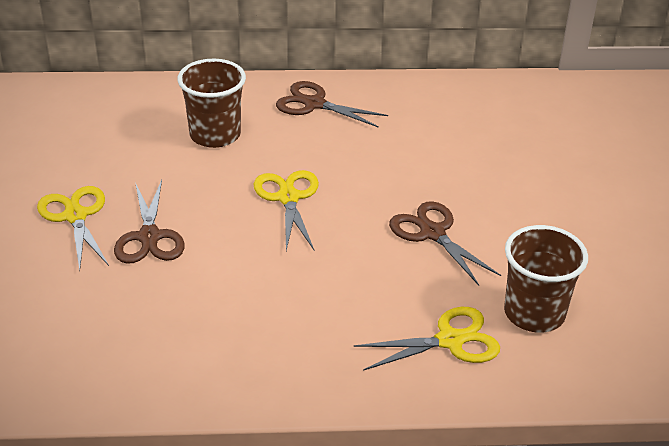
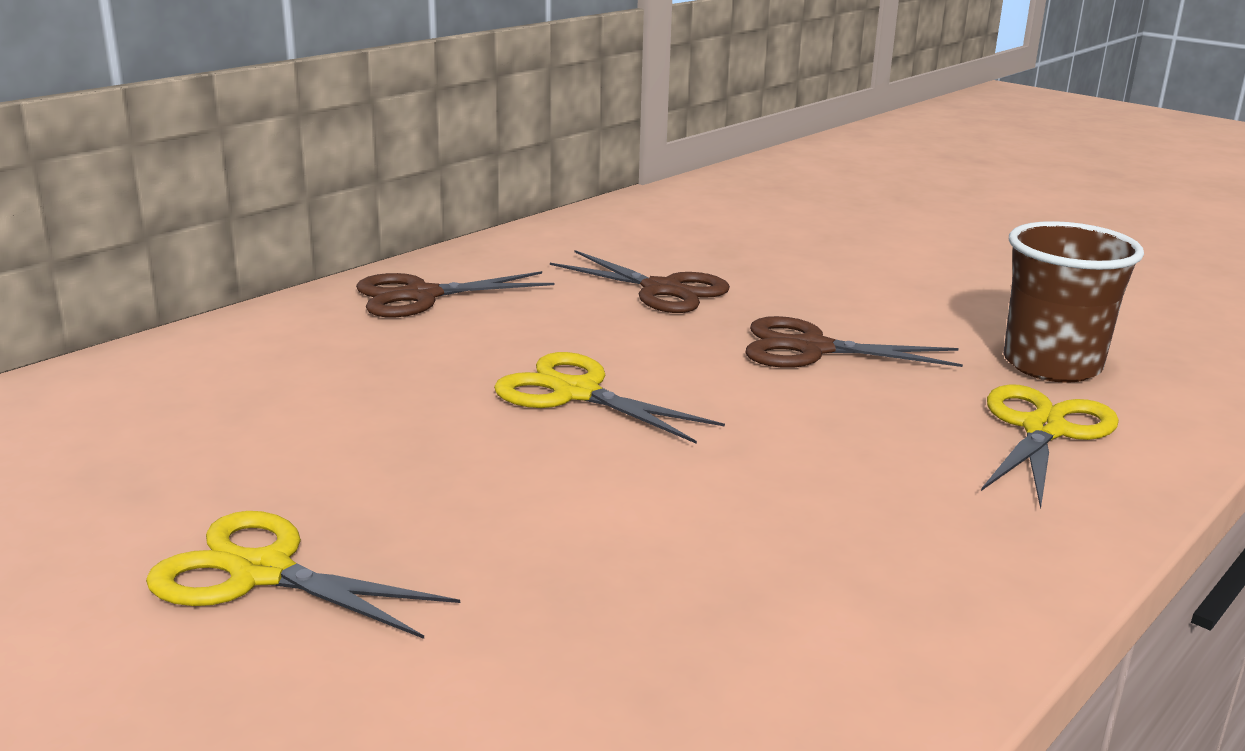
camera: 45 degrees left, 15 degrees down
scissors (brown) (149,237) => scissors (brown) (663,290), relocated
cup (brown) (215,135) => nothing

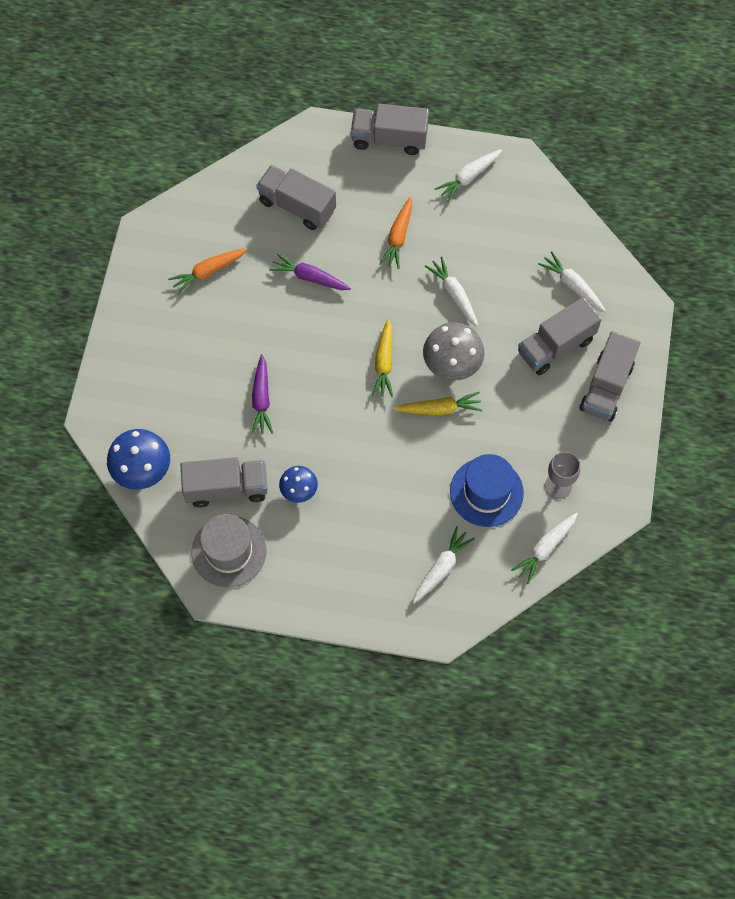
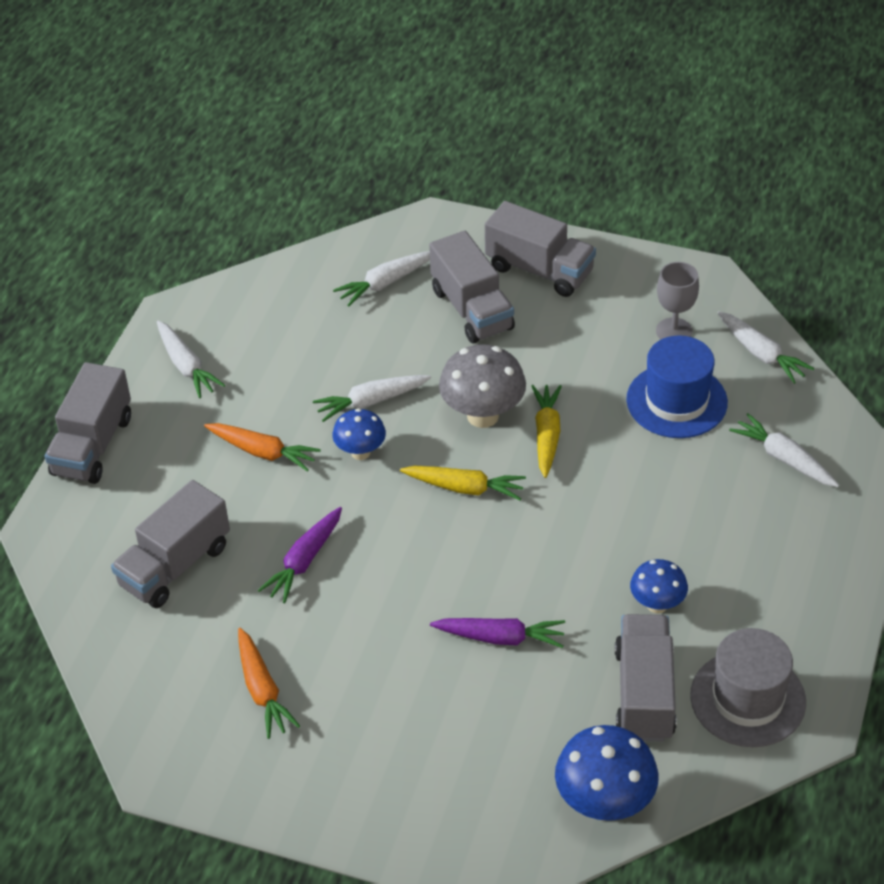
camera: 80 degrees left, 20 degrees down
nothing => mushroom (blue) (360,452)

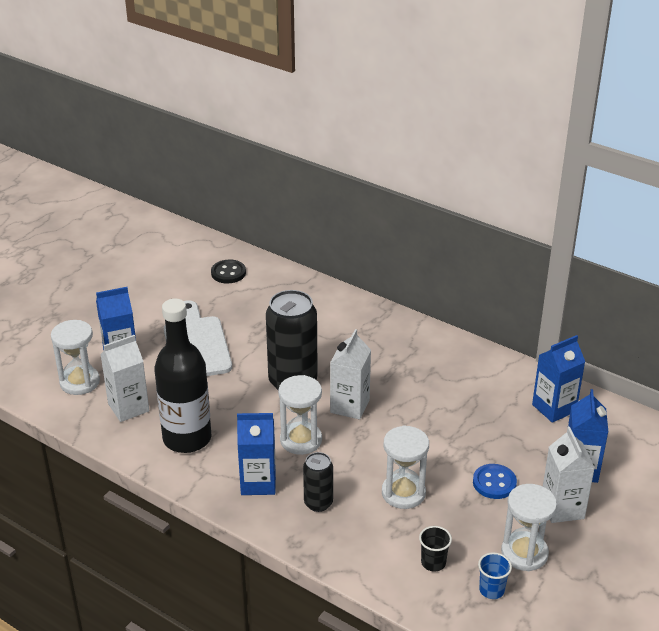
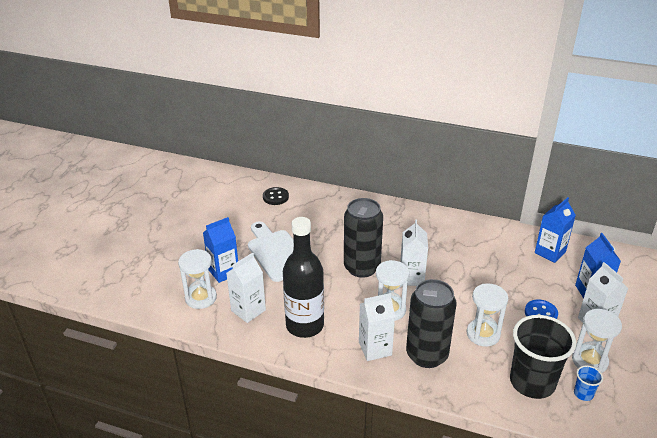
camera: 15 degrees left, 0 degrees up
carton (blue) (258,483) => carton (white) (375,348)
can (black) (318,503) => can (black) (427,355), x1.89
cup (black) (433,562) => cup (black) (532,382), x2.37

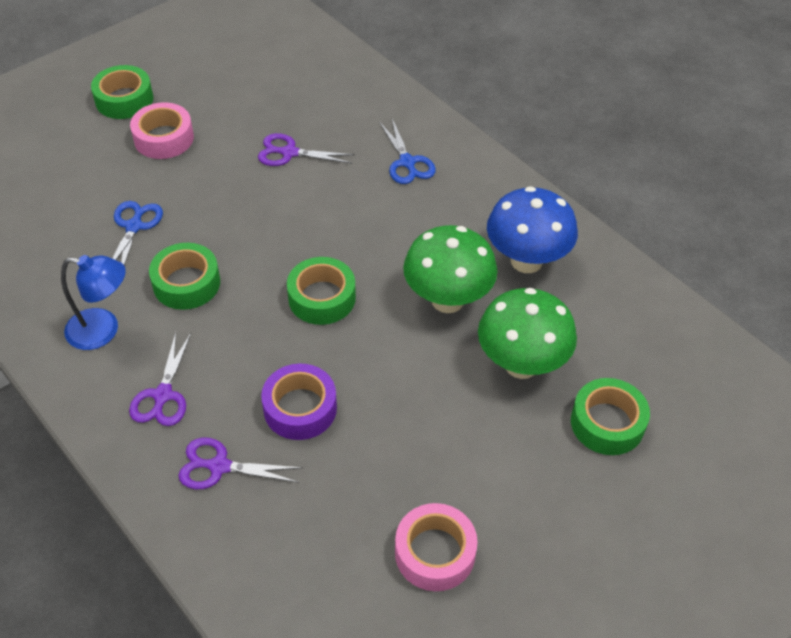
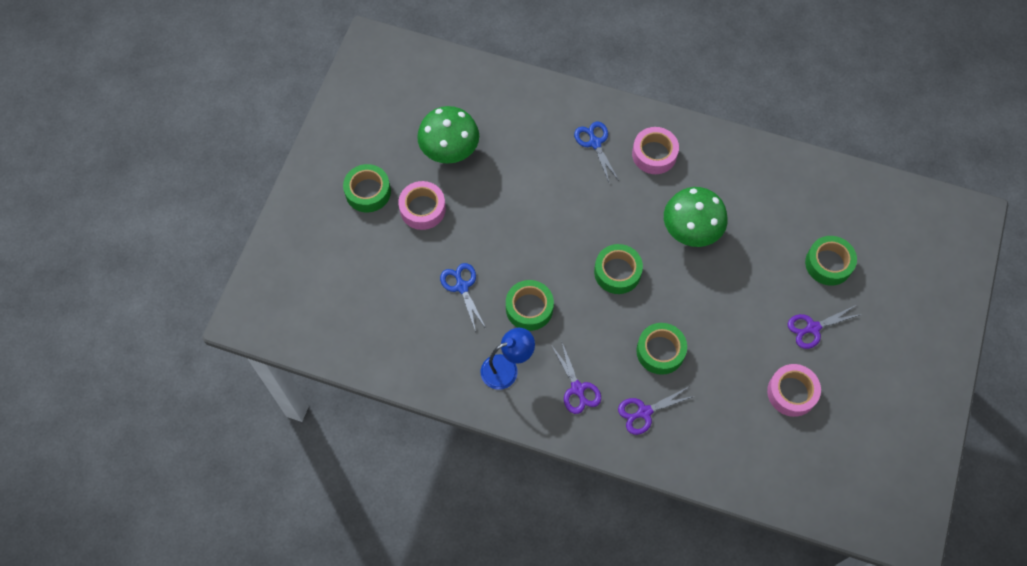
camera: 30 degrees left, 15 degrees up
mushroom (green) (521,364) => mushroom (green) (450,152), relocated
scissors (blue) (407,163) => scissors (blue) (595,143), 150 degrees counterclockwise
nothing => tape (pink) (654,154)
tape (purple) (300,408) => tape (green) (660,351)
scissors (purple) (289,153) => scissors (purple) (812,328), relocated
mushroom (blue) (526,261) => nothing

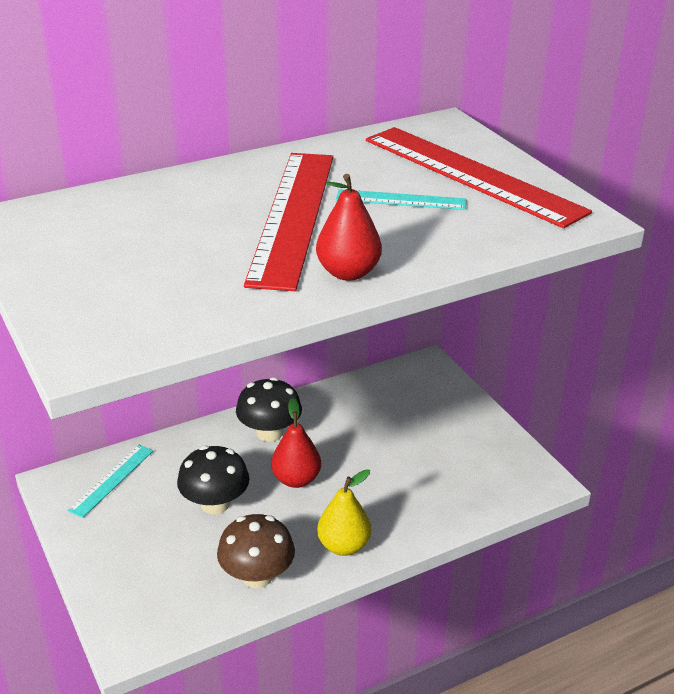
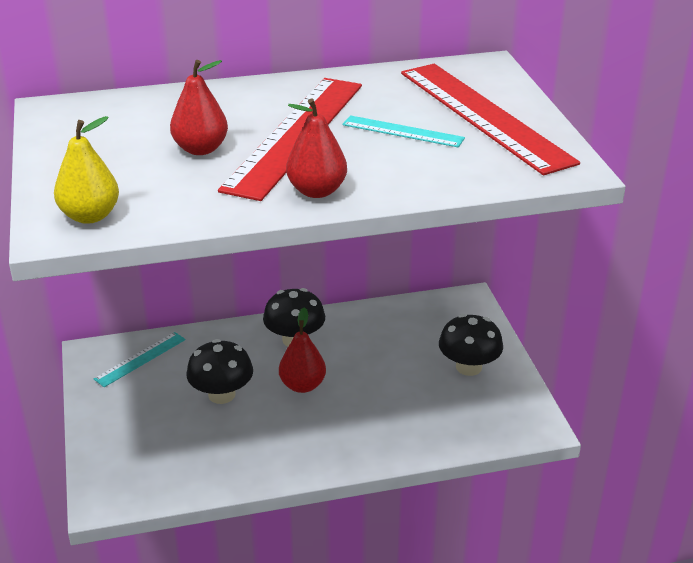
camera: 15 degrees right, 0 degrees up
pear (yellow) (344,546) => pear (yellow) (90,216), relocated
nothing => pear (red) (201,149)
nothing => mushroom (black) (468,367)
mushroom (brown) (257,576) => nothing

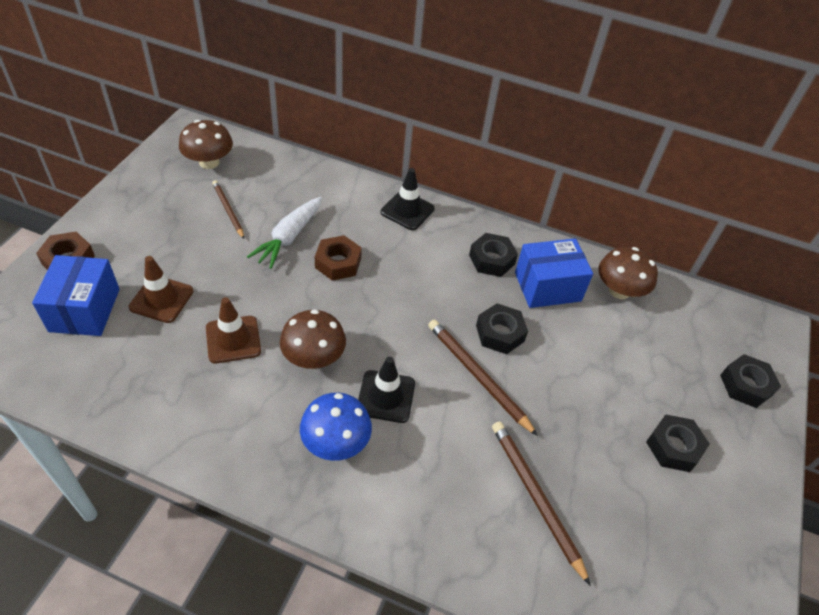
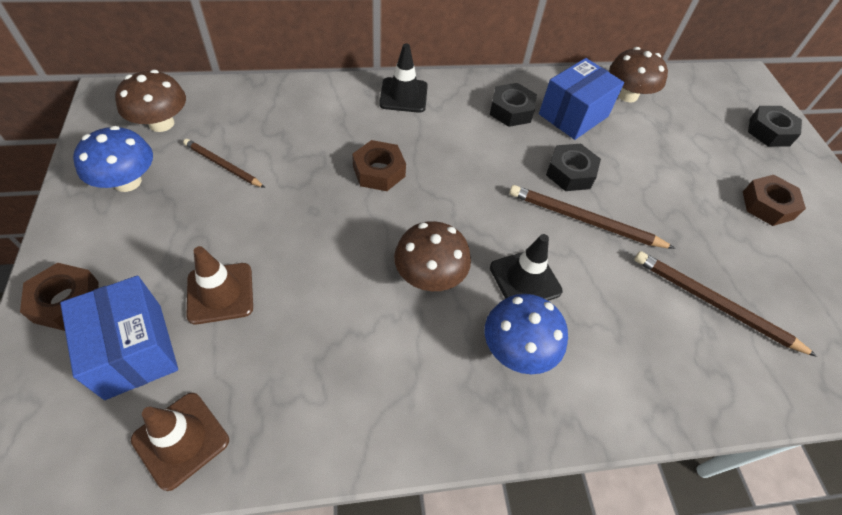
camera: 30 degrees left, 5 degrees up
nothing => mushroom (blue) (127,182)
traffic cone (brown) (233,339) => traffic cone (brown) (181,440), relocated
nut (black) (674,447) => nut (brown) (767,205)
carrot (white) (289,237) => nothing

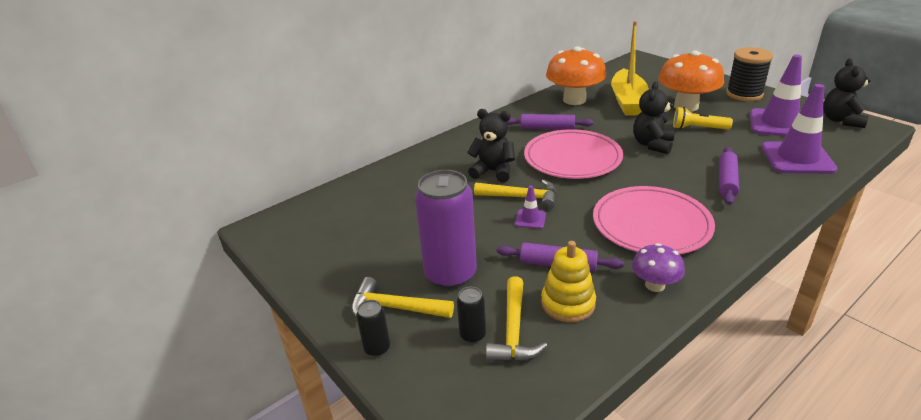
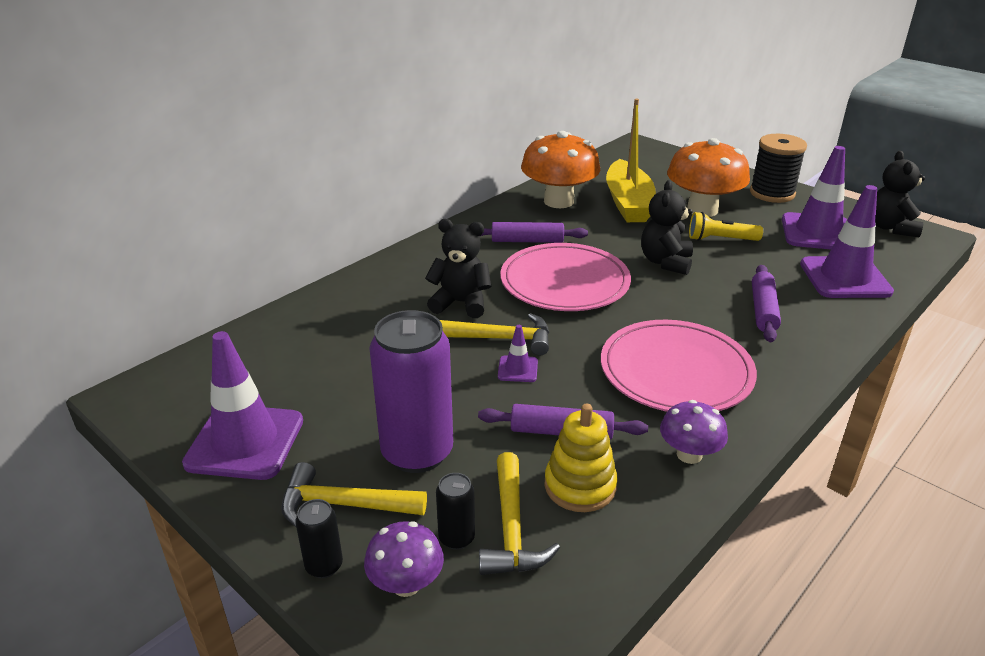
camera: 10 degrees left, 0 degrees up
nothing => traffic cone (purple) (245,442)
nothing => mushroom (purple) (406,584)

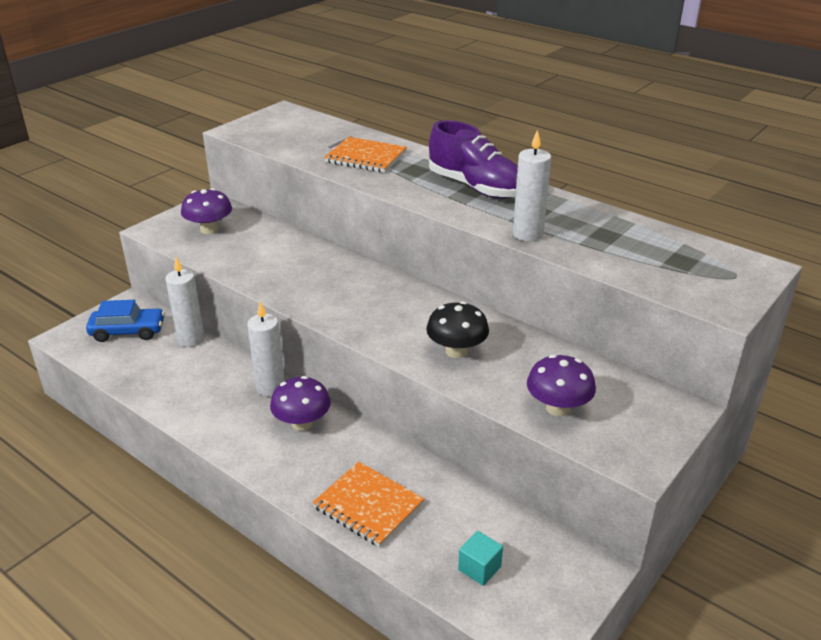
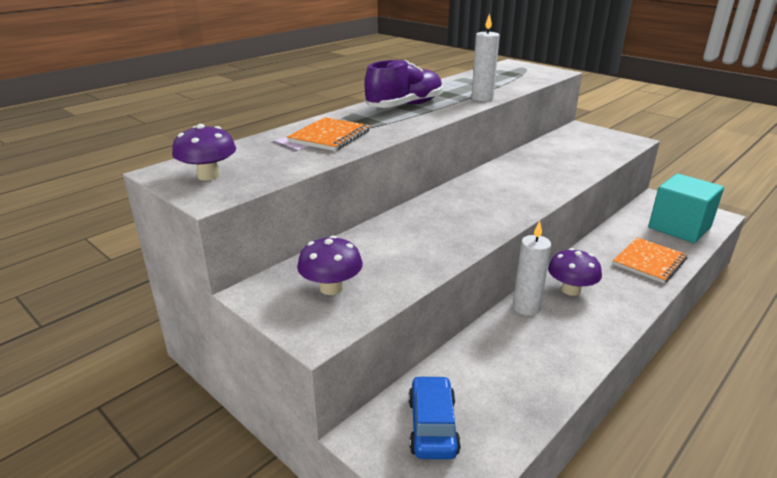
camera: 85 degrees left, 5 degrees down
mushroom (purple) (558,408) => mushroom (purple) (208,175), relocated
cube (turquoise) (479,568) => cube (turquoise) (679,227), x2.43
candle (white) (191,339) => nothing
mushroom (black) (456,351) => nothing

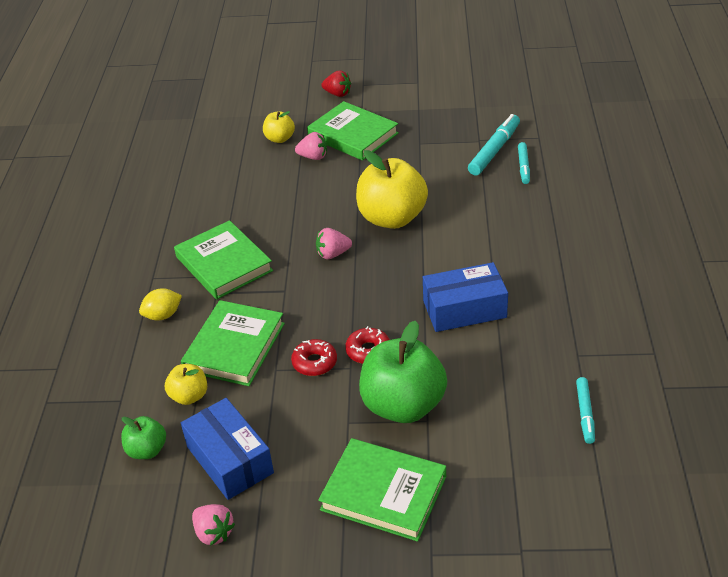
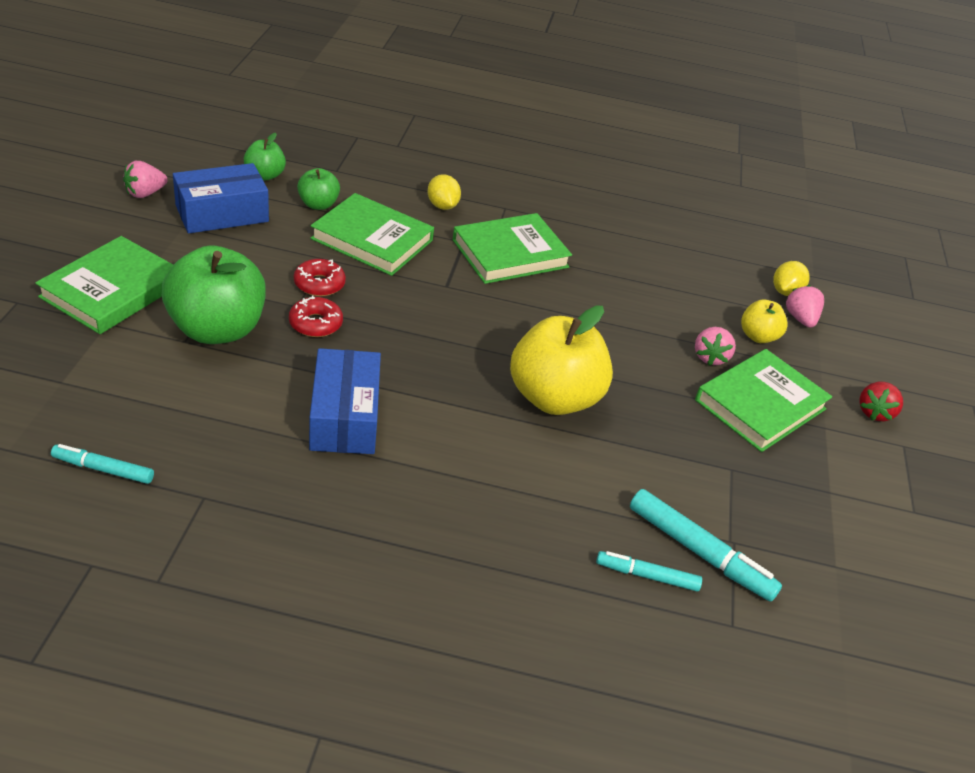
camera: 90 degrees right, 0 degrees up
apple (yellow) (189,396) => apple (green) (318,204)
nothing => lemon (yellow) (785,292)
strawberry (pink) (333,254) => strawberry (pink) (800,319), relocated

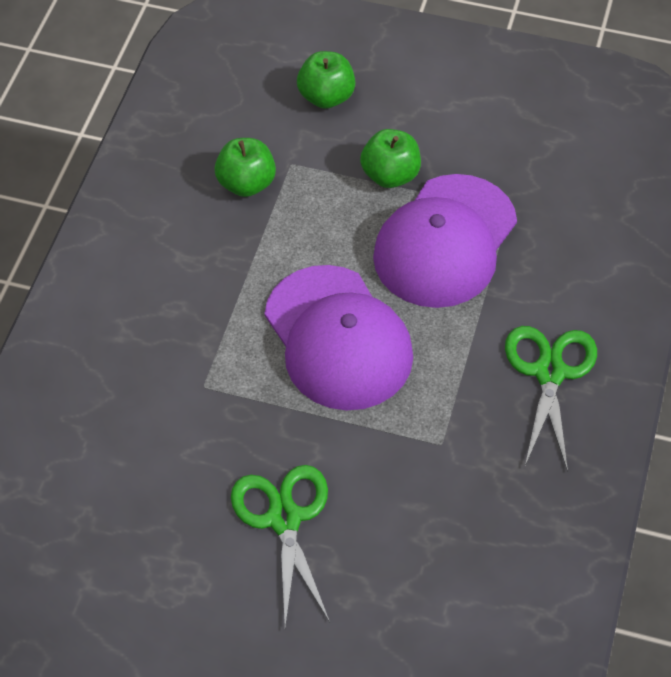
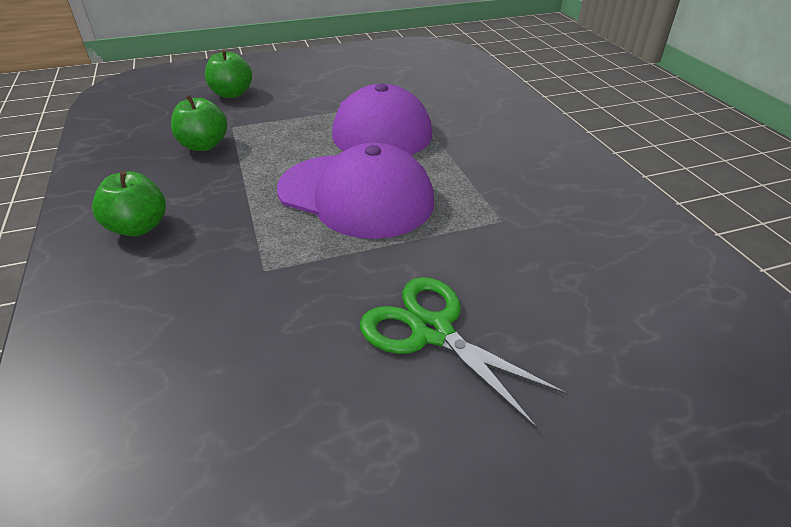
camera: 35 degrees left, 15 degrees down
apple (green) (390,175) => apple (green) (138,227), relocated
scissors (green) (549,373) => nothing

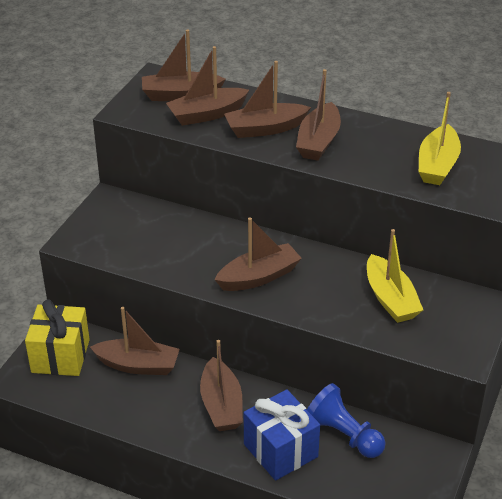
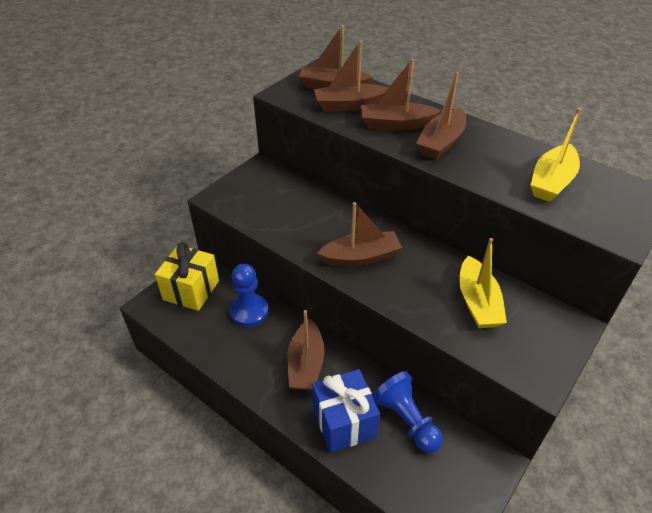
camera: 15 degrees right, 5 degrees up
boat (brown) (138,365) => pawn (blue) (249,311)

